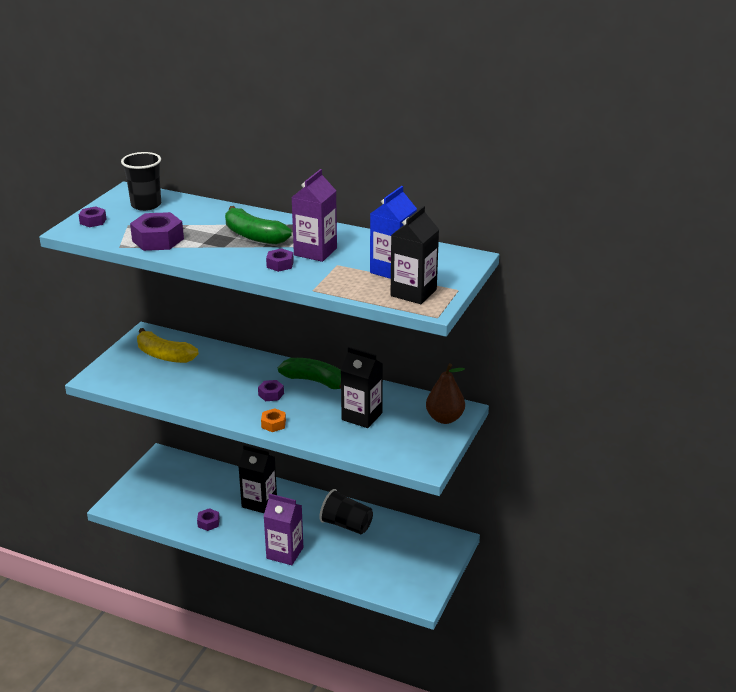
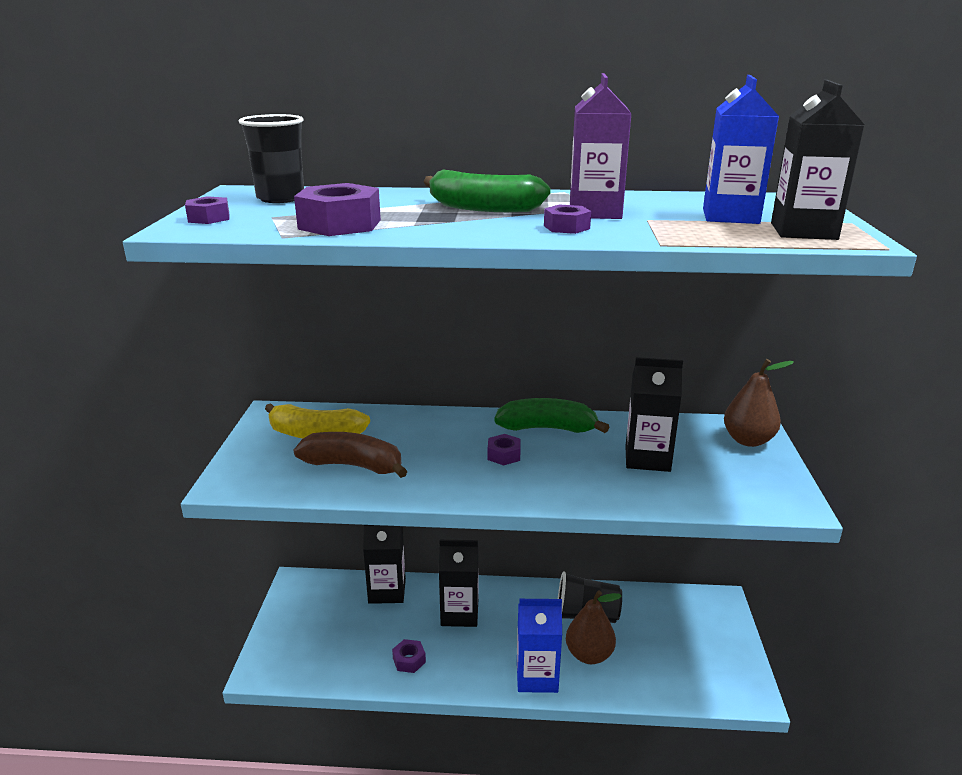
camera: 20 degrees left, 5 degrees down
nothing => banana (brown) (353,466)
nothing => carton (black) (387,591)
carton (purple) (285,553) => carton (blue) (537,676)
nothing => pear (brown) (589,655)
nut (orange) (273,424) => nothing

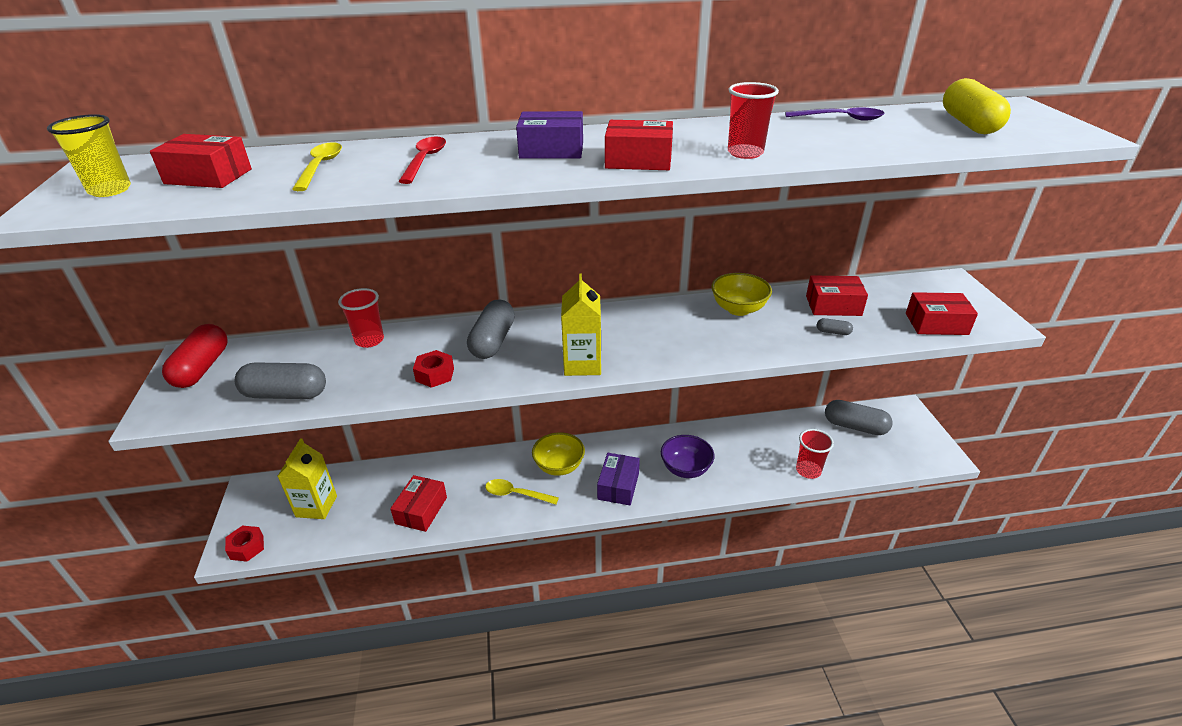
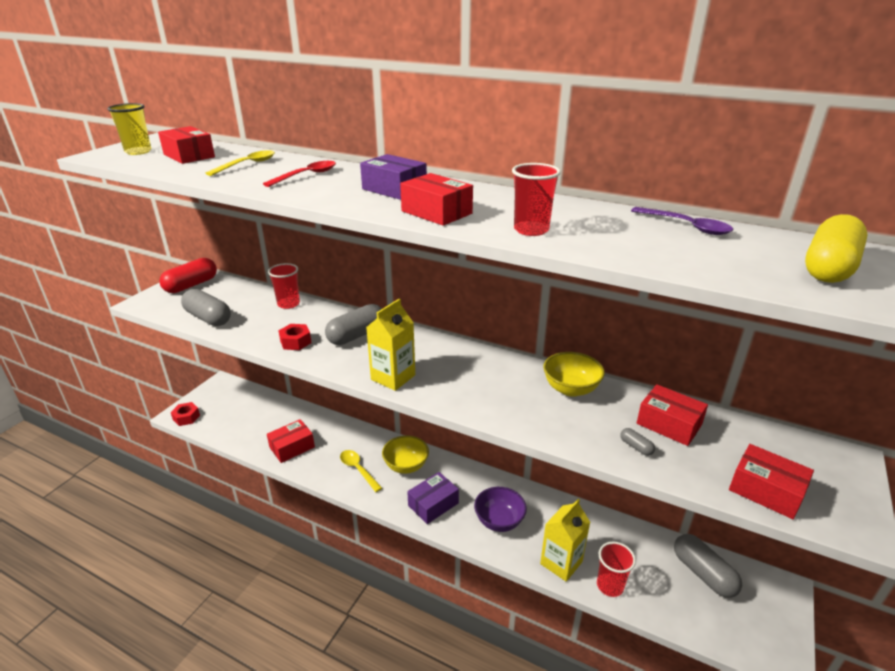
camera: 35 degrees right, 5 degrees down
carton (yellow) (316,506) => carton (yellow) (561,563), relocated

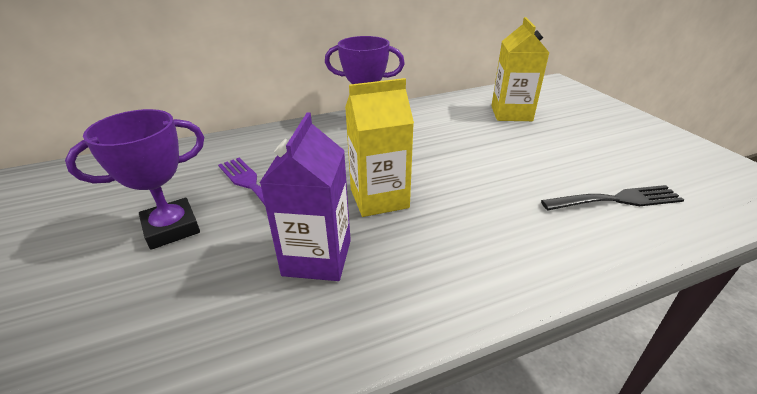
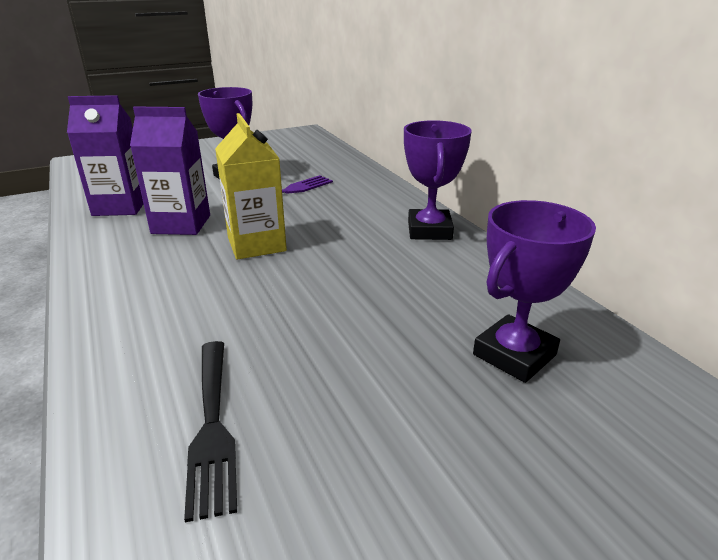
camera: 85 degrees right, 5 degrees down
nothing => carton (purple) (120,206)
carton (yellow) (511,113) => trophy (purple) (514,355)

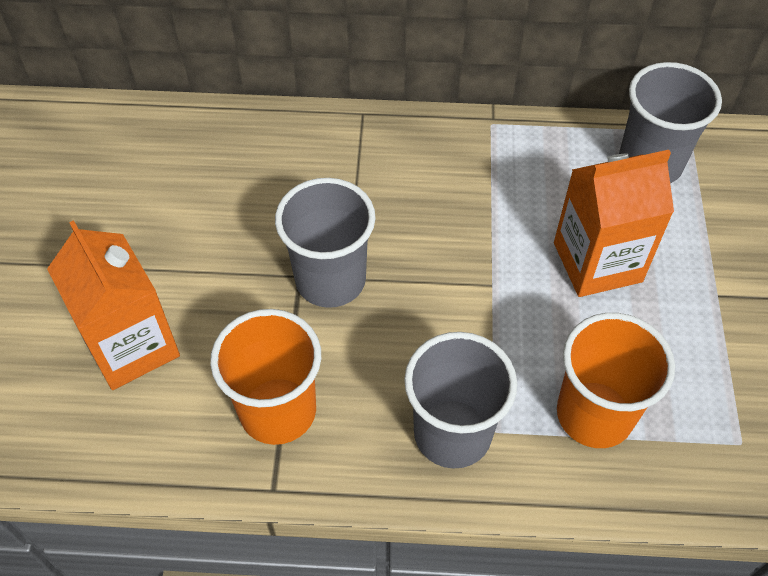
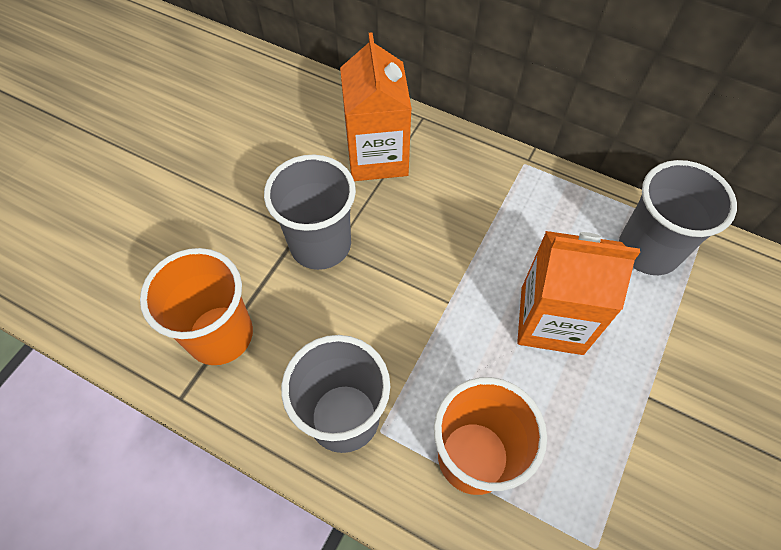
camera: 25 degrees right, 5 degrees up
carton (orange) (132,346) => carton (orange) (377,157), relocated

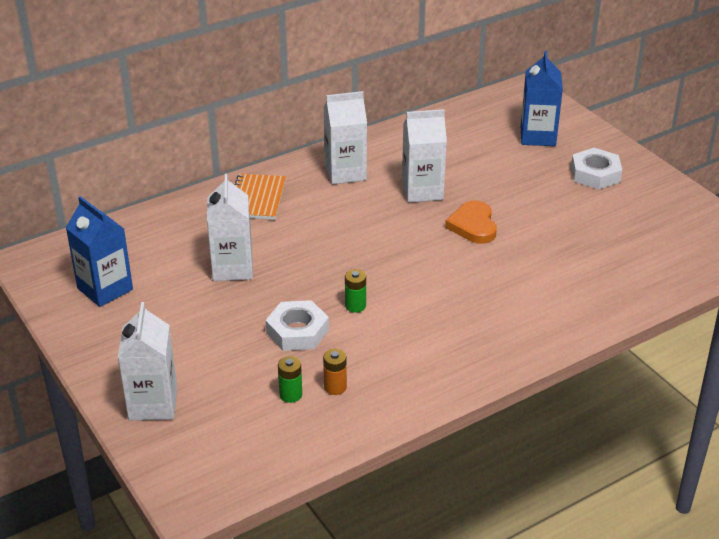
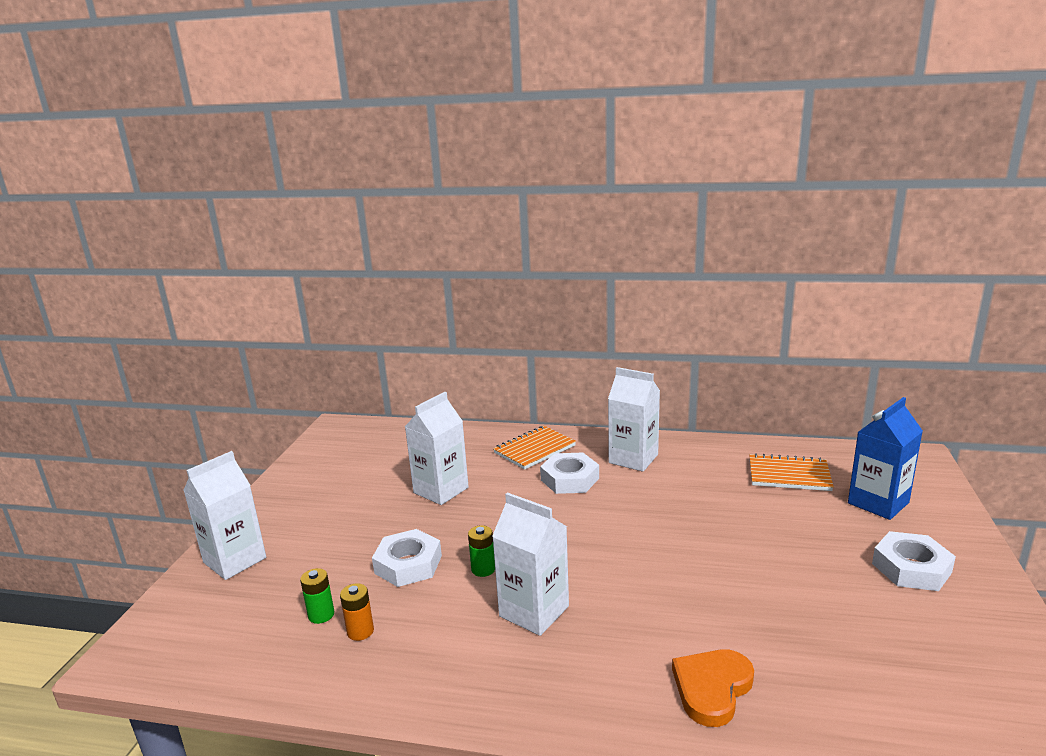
camera: 45 degrees right, 15 degrees down
carton (white) (422,191) => carton (white) (534,611), relocated
nothing => nut (white) (569,479)
heart (orange) (473,225) => heart (orange) (712,688), relocated
nothing => notebook (orange) (789,475)
carton (blue) (105,289) => nothing

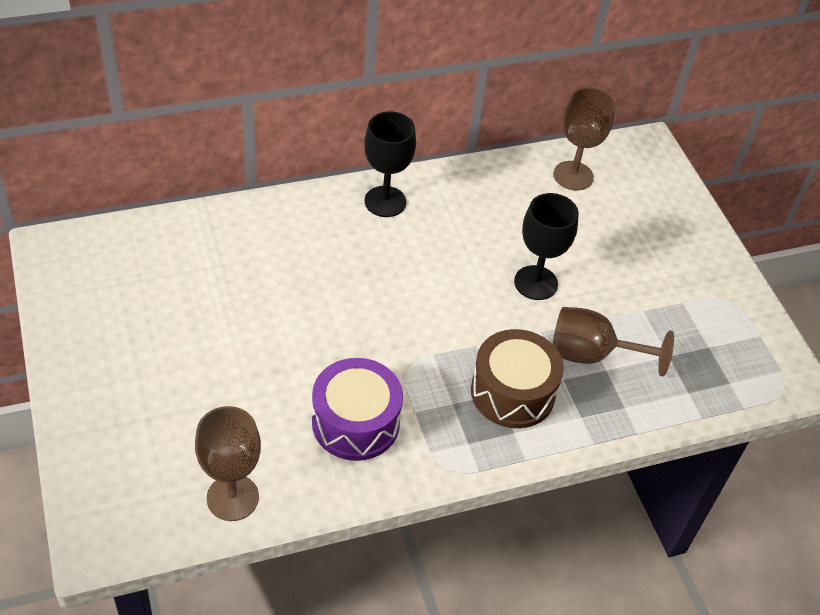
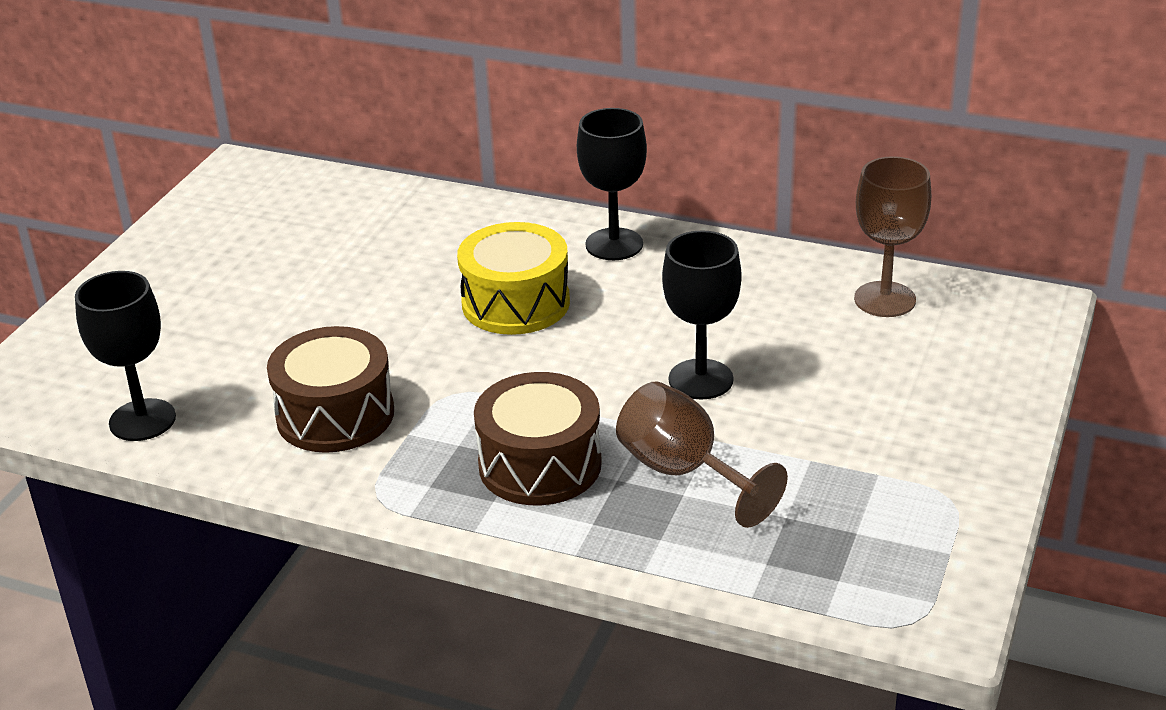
camera: 45 degrees right, 15 degrees down
goblet (brown) (232,497) => goblet (black) (142,420)
drum (purple) (355,422) => drum (brown) (335,415)
nothing => drum (yellow) (515,303)

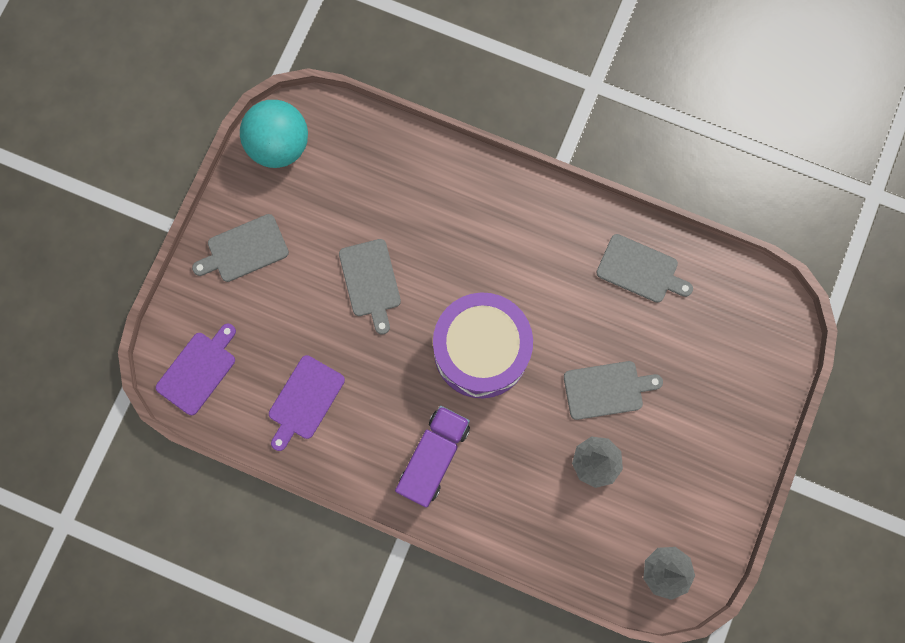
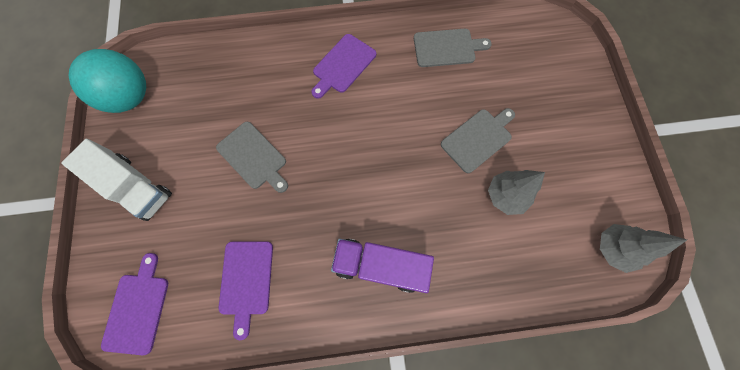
camera: 30 degrees left, 5 degrees down
cutting board (grey) (244,249) => truck (white) (136,187)
nothing => cutting board (purple) (343,65)
truck (purple) (433,457) => truck (purple) (380,266), 75 degrees counterclockwise
drum (purple) (481,351) => nothing

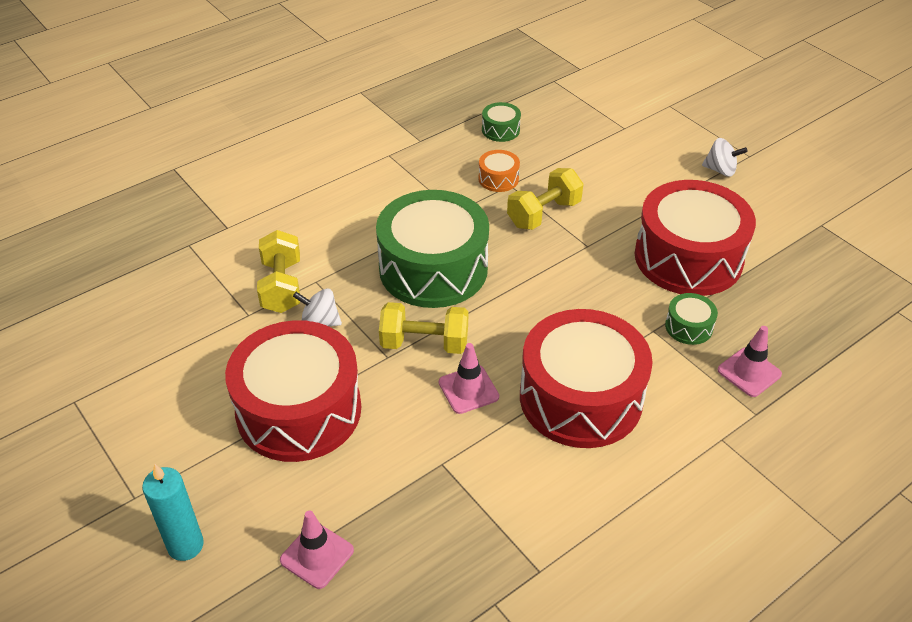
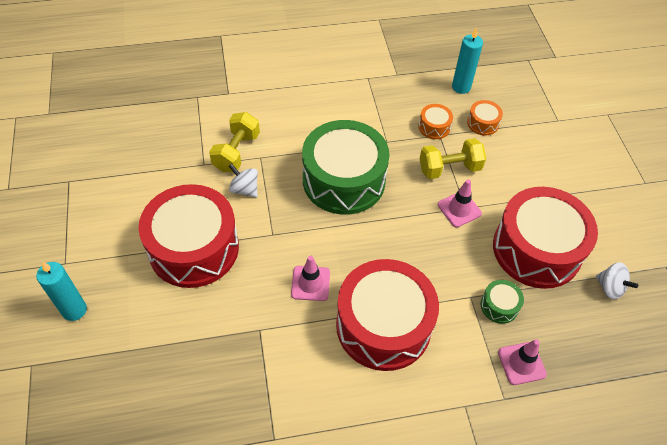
camera: 25 degrees right, 10 degrees up
traffic cone (pink) (317,555) => traffic cone (pink) (459,209), relocated
drum (green) (500,130) => candle (turquoise) (461,87)
nothing => drum (orange) (483,123)
spinning top (white) (720,170) => spinning top (white) (610,288), relocated
dumbbell (yellow) (424,343) => nothing

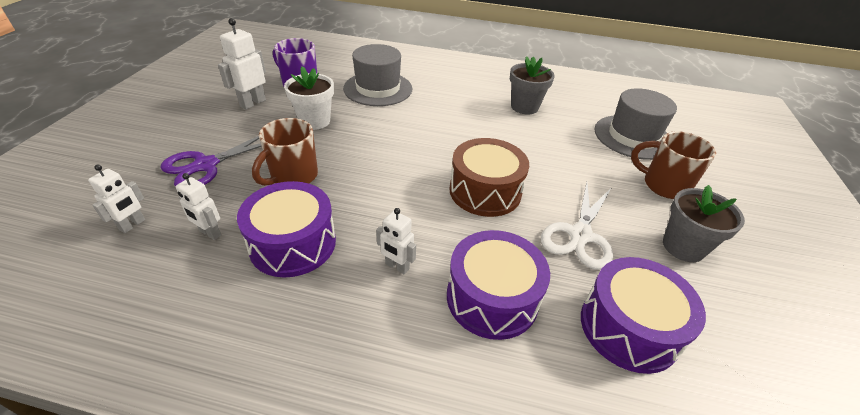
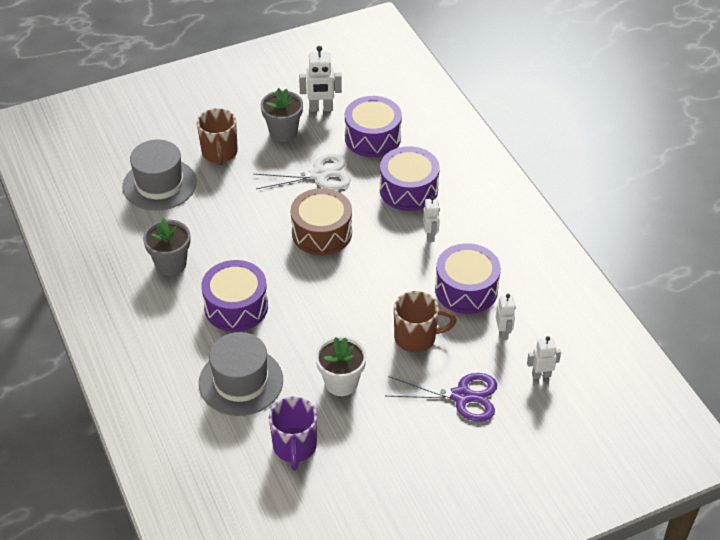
camera: 125 degrees left, 5 degrees up
nothing => drum (purple) (236,307)
robot (white) (252,103) => robot (white) (321,109), relocated

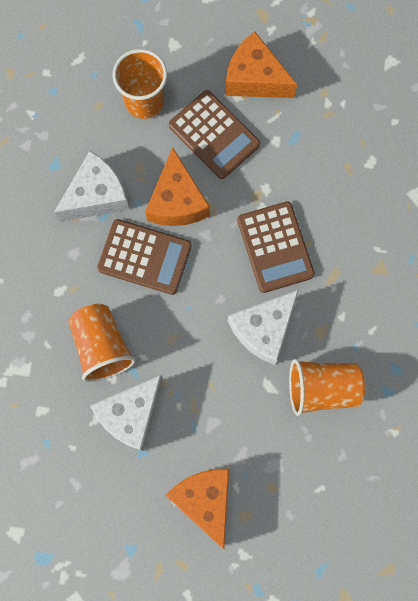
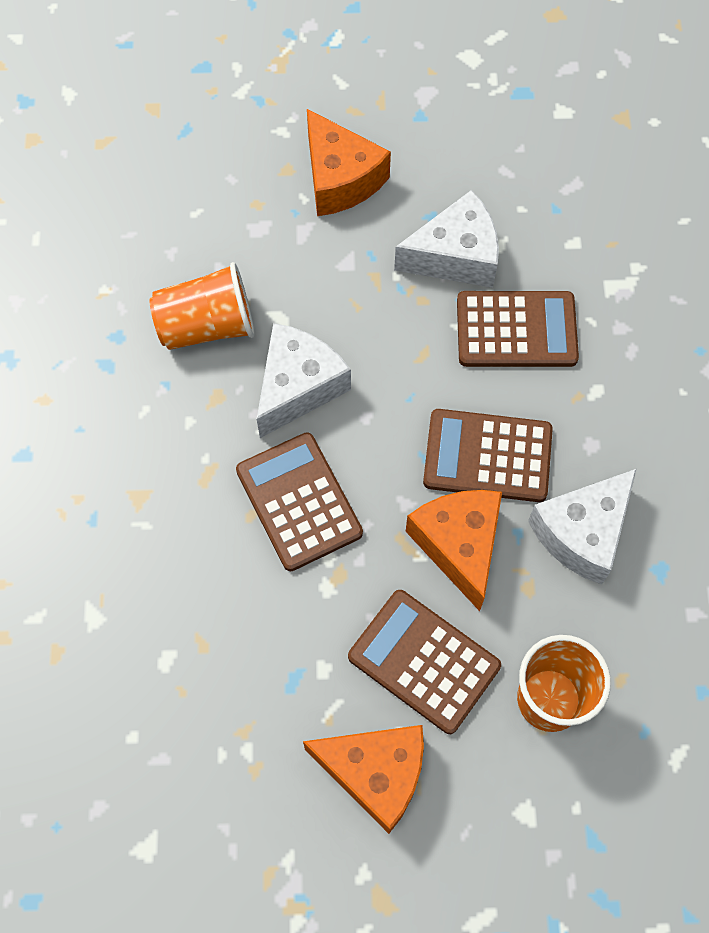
camera: 170 degrees right, 10 degrees down
cheese (white) (131,414) => cheese (white) (455,256), 45 degrees clockwise
cup (orange) (102,346) => calculator (brown) (516,330)

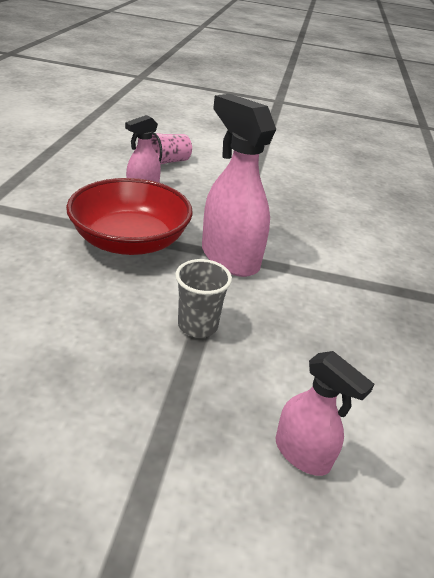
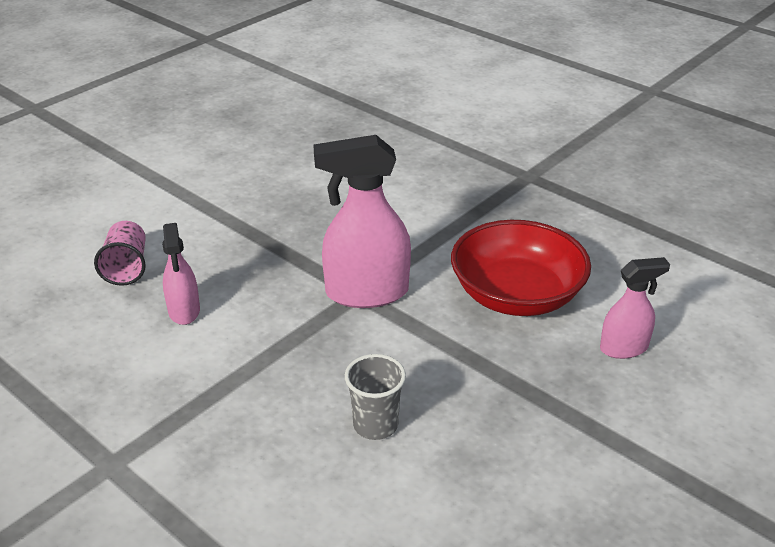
camera: 55 degrees left, 0 degrees up
cup (grey) (198,325) => cup (grey) (375,425), relocated
bowl (red) (130,241) => bowl (red) (516,295), relocated

